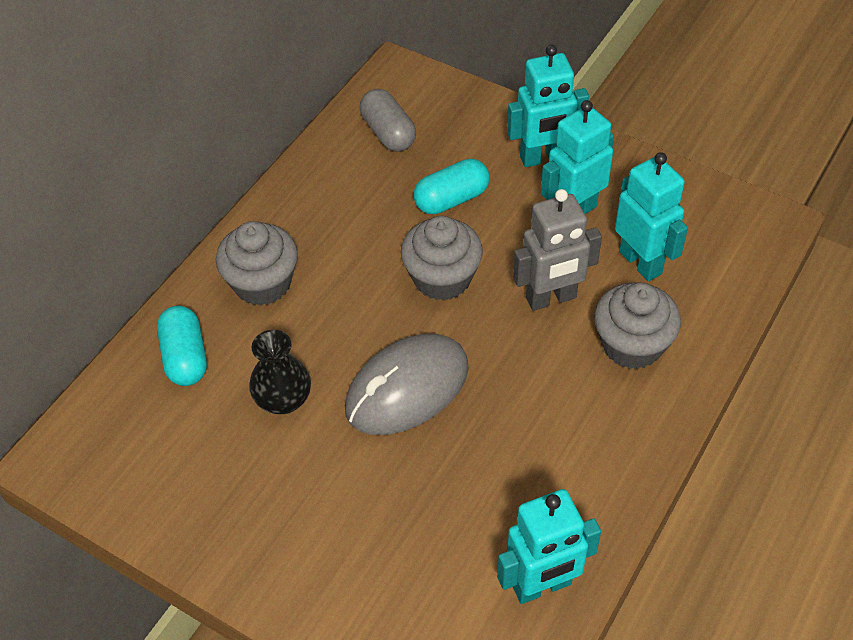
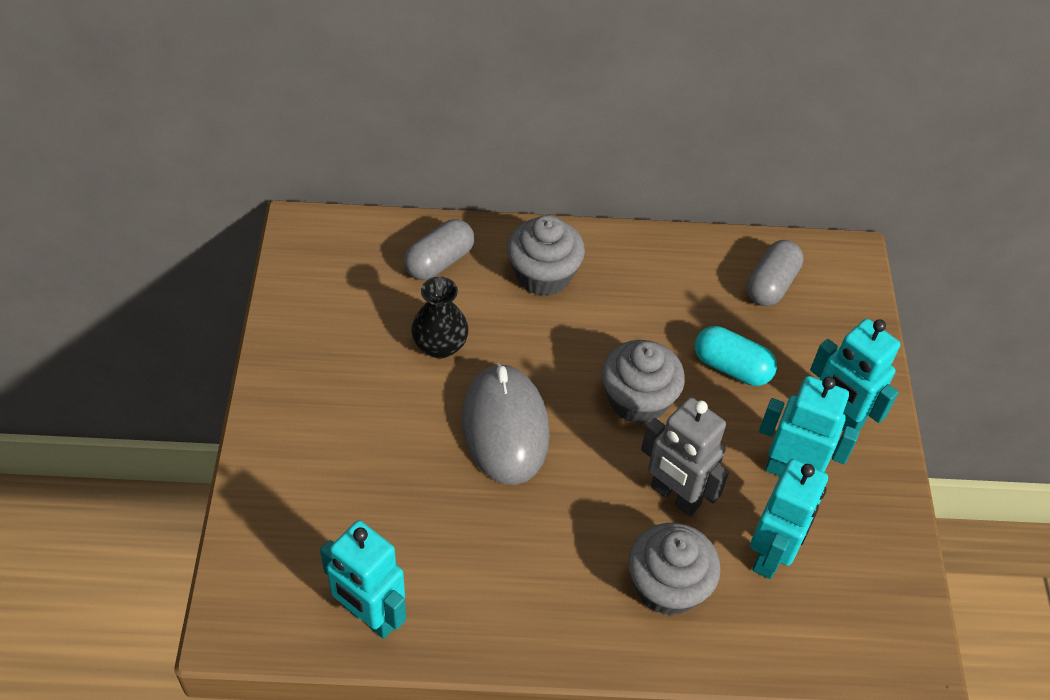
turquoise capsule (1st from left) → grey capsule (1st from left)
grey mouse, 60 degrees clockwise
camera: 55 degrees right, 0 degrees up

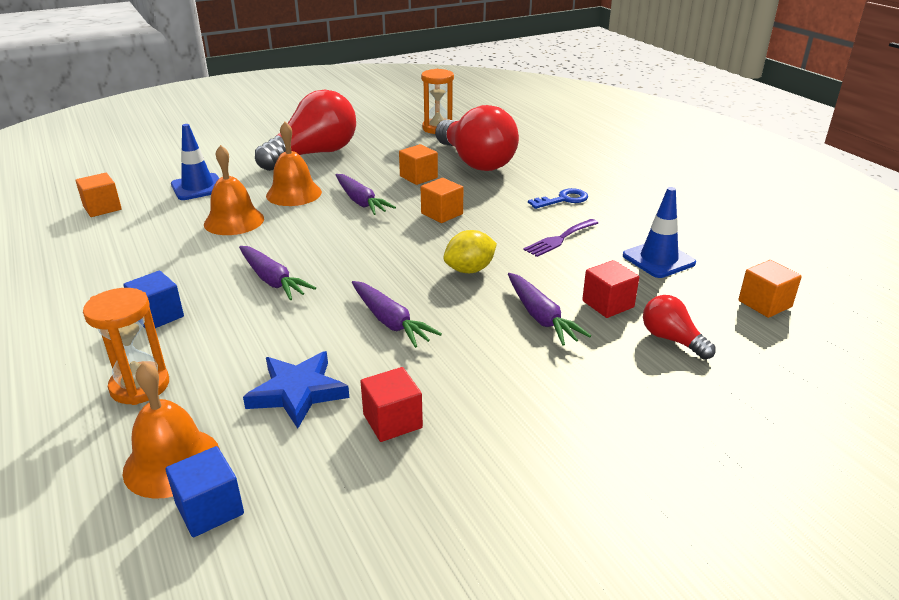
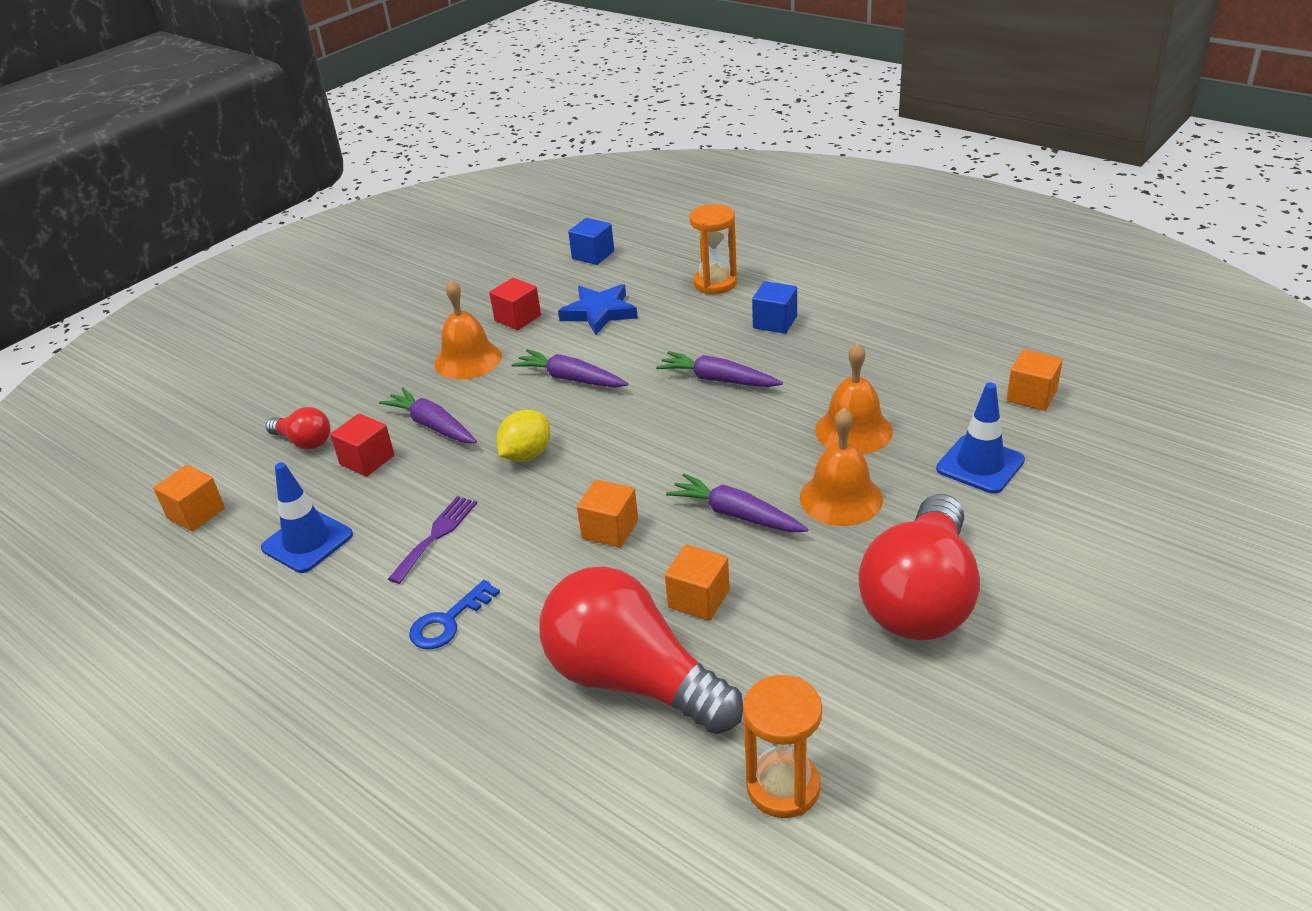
orange bell (1st from left), moved
camera: 160 degrees right, 5 degrees up

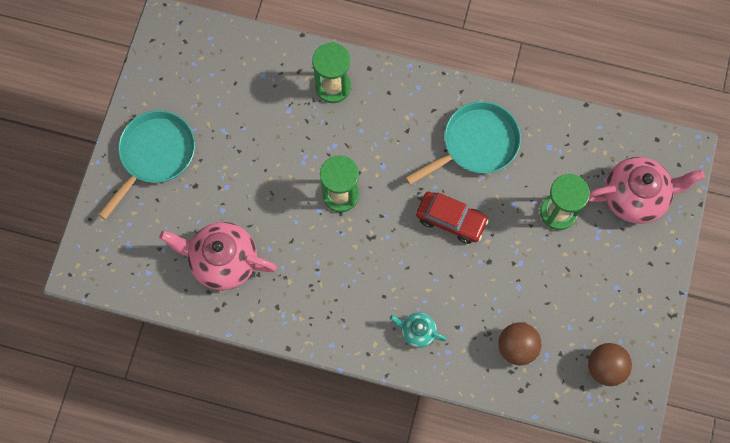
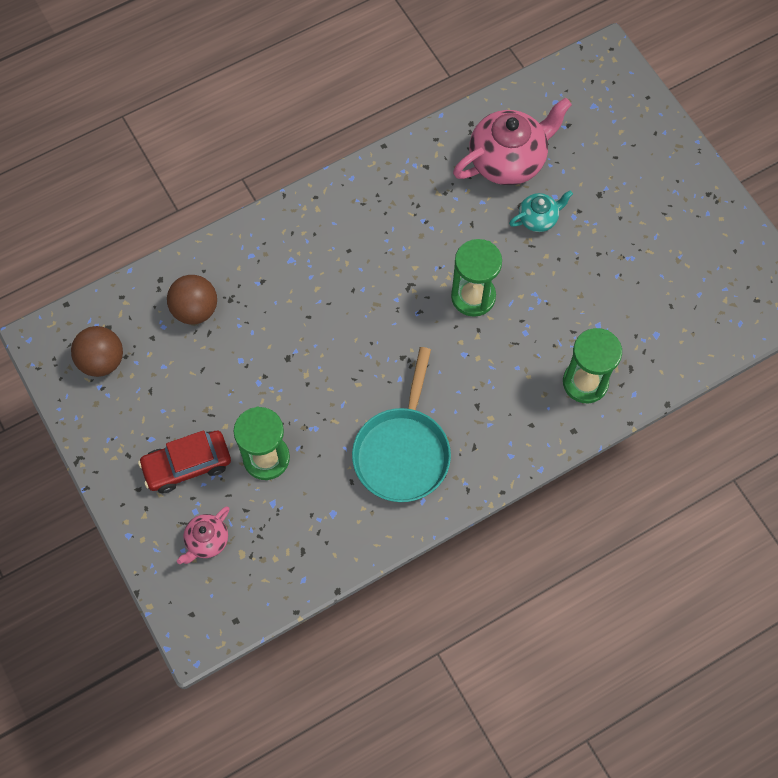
turquoise pan (1st from left) → -
pink teapot (2nd from left in the first image) → pink teapot (1st from left), x0.51
red car, moved
turquoise teapot, moved
camera: 135 degrees right, 5 degrees down

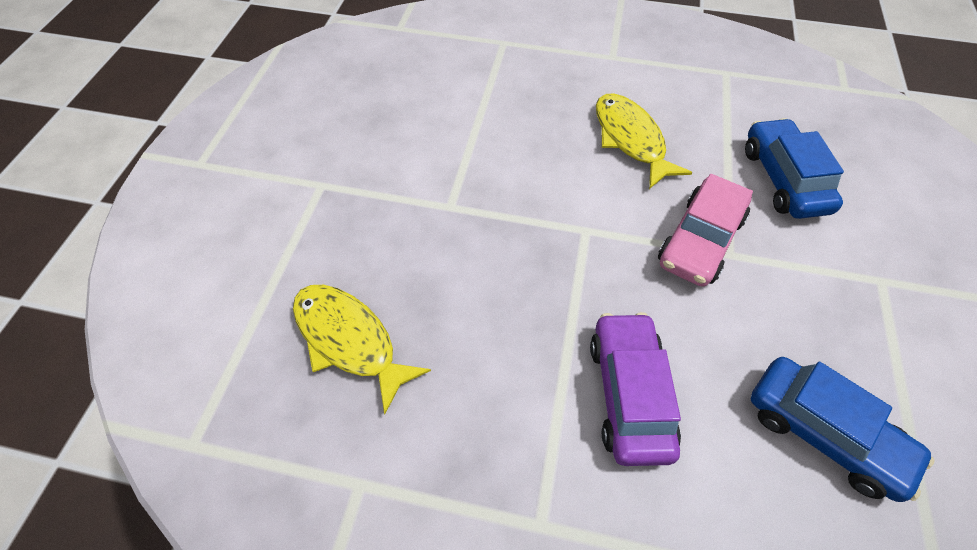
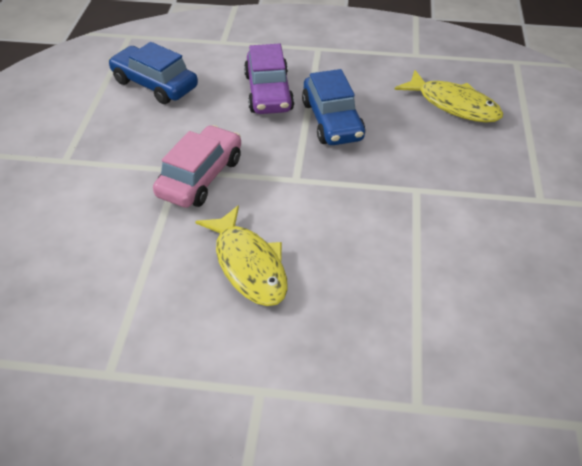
blue car (1st from left in the first image) → blue car (2nd from left), moved
camera: 175 degrees right, 10 degrees down

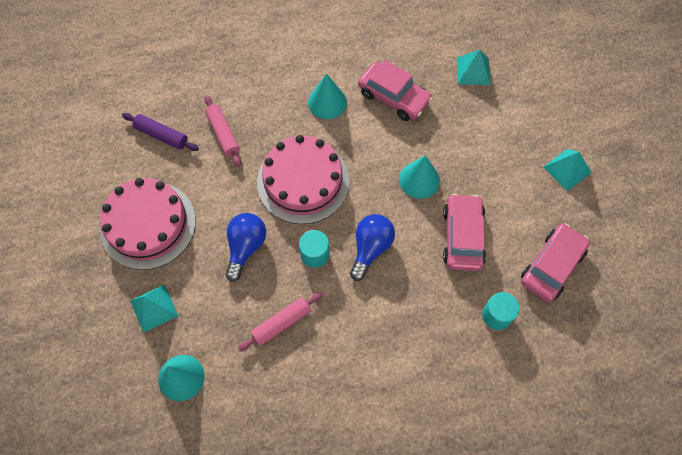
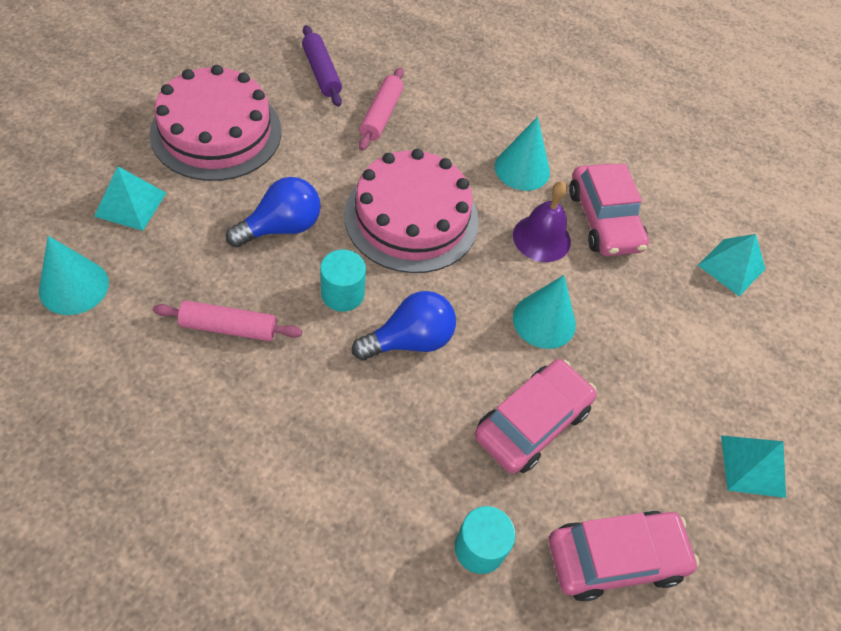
- → purple bell
camera: 35 degrees right, 10 degrees down

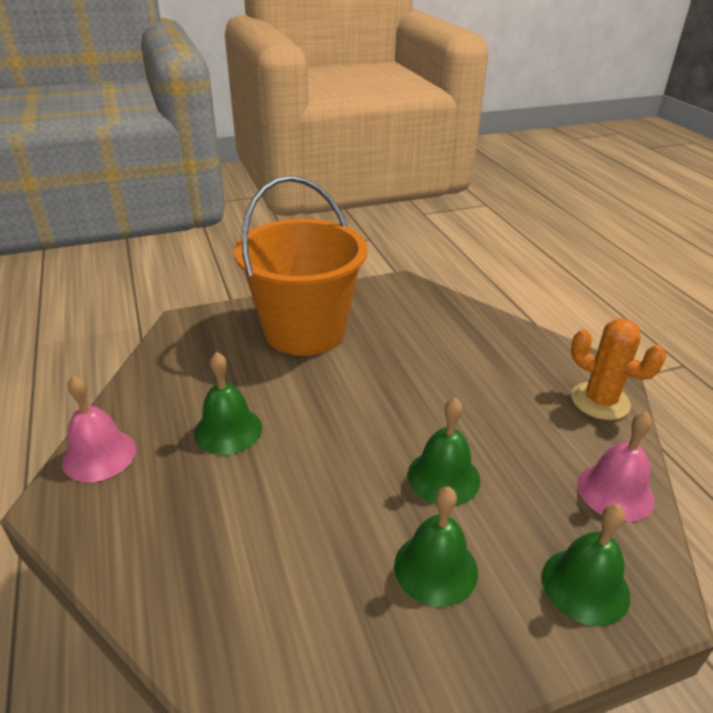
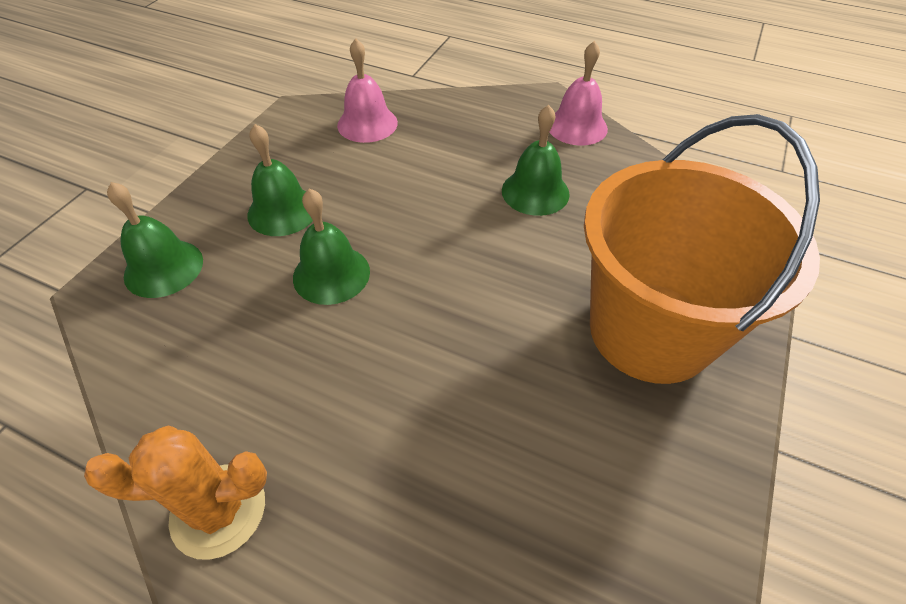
pink bell (2nd from left in the first image) → pink bell (1st from left), moved
camera: 135 degrees right, 15 degrees up

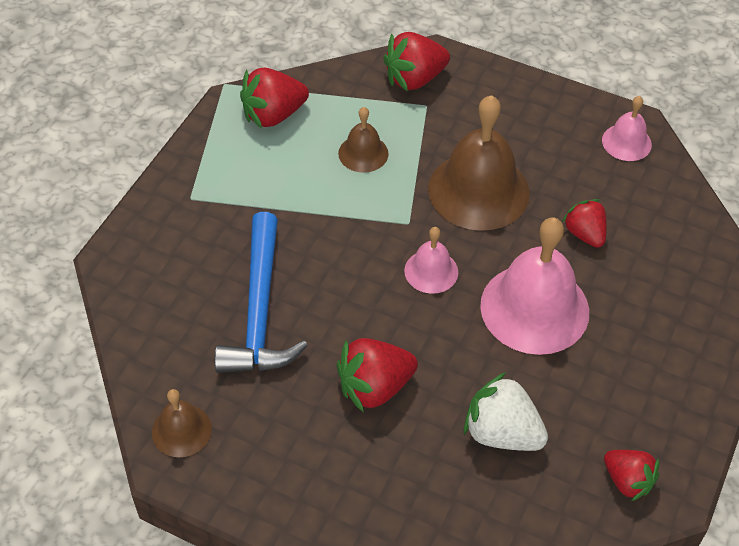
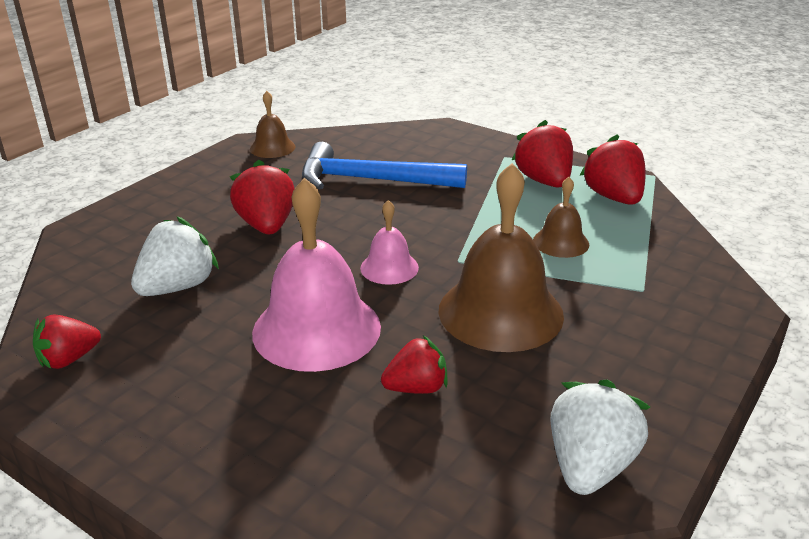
red strawberry (3rd from left in the first image) → red strawberry (4th from left), moved
pink bell (3rd from left) → white strawberry (2nd from left)
camera: 100 degrees right, 20 degrees down

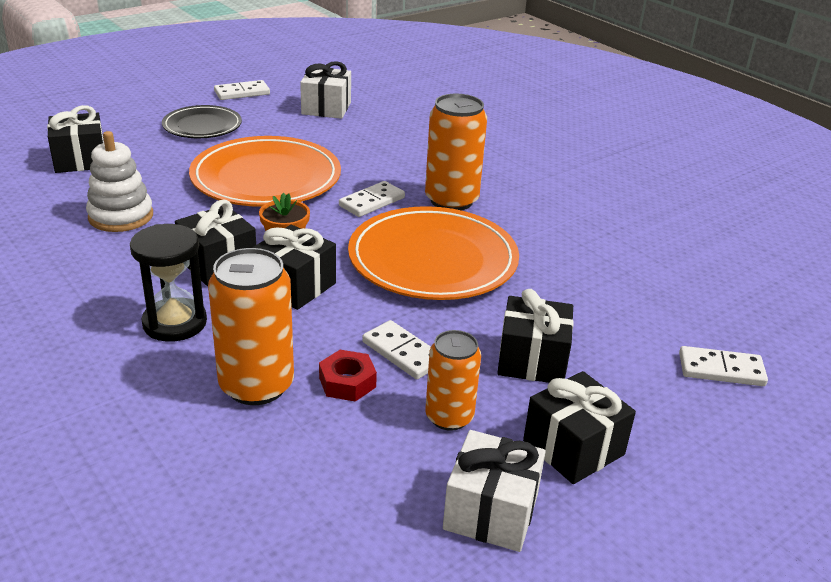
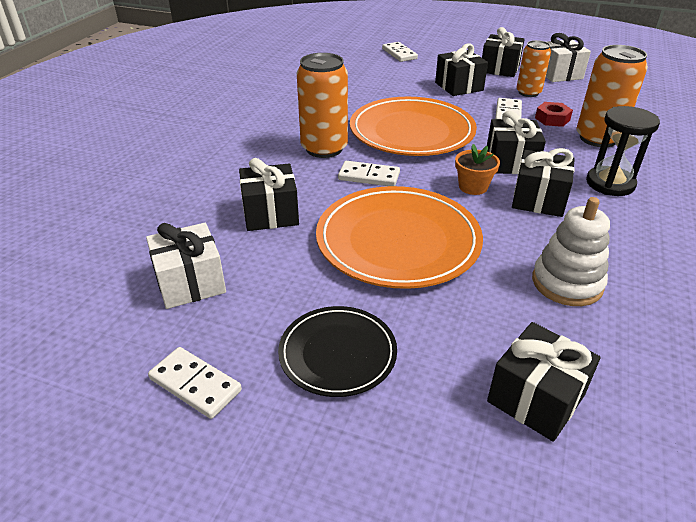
- → black gift (1st from left)
camera: 120 degrees left, 5 degrees up

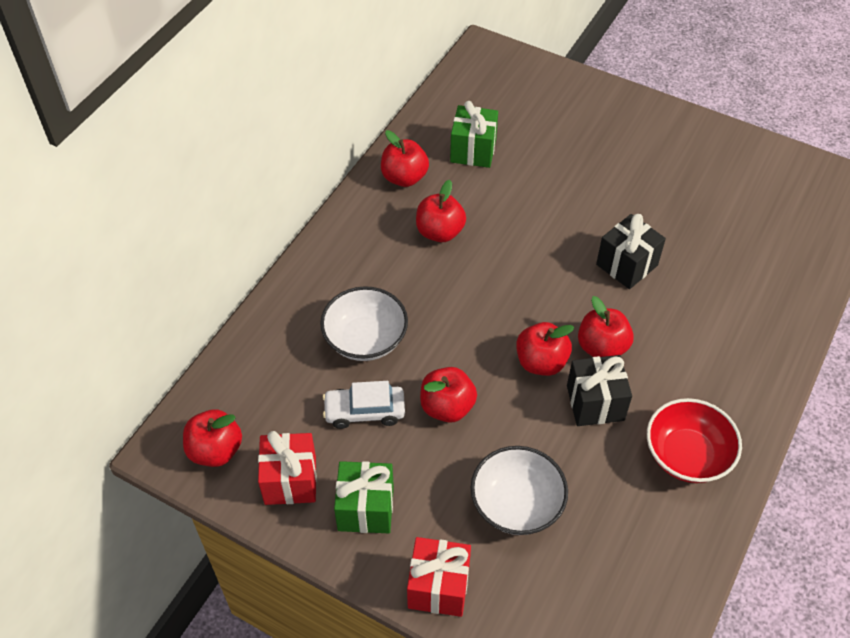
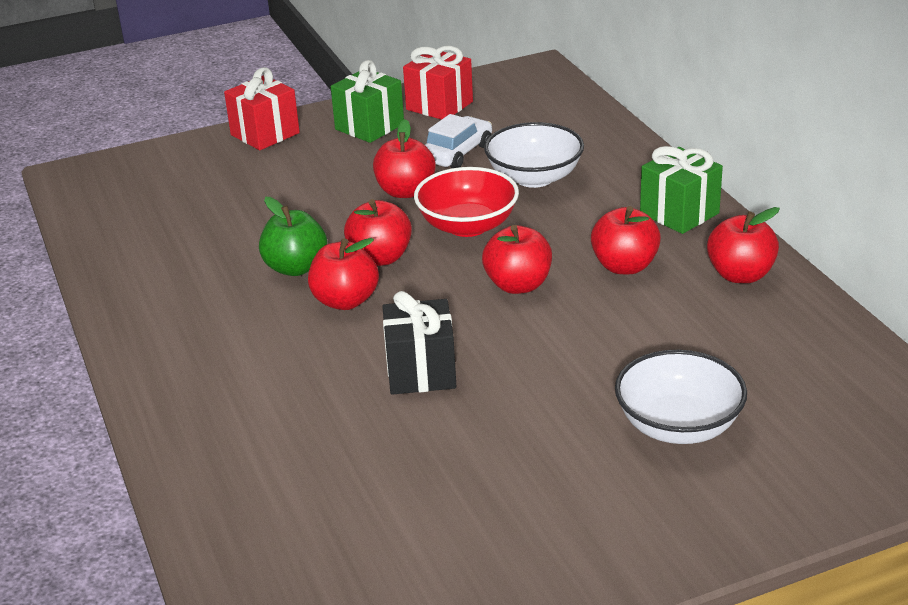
green gift (2nd from left), moved
black gift (1st from left) → green apple
red bowl, moved
red apple (1st from left in the first image) → red apple (4th from left), moved
white bowl (2nd from left), moved
camera: 130 degrees right, 20 degrees down

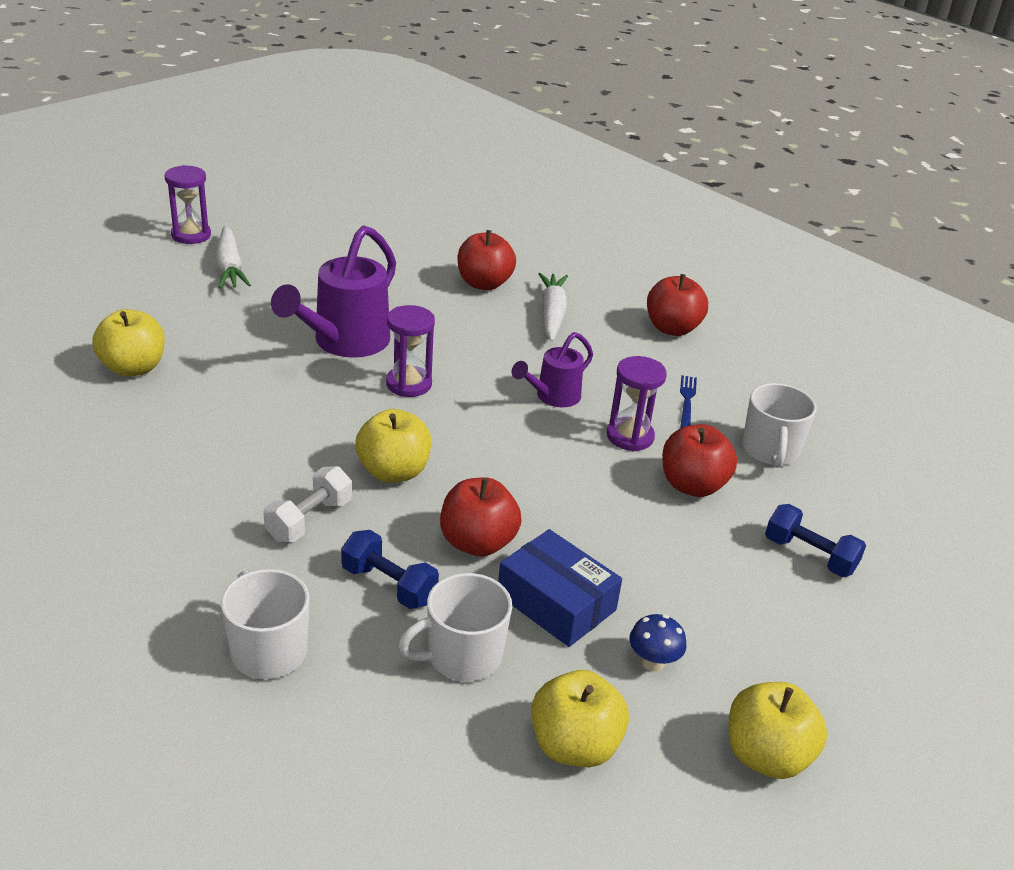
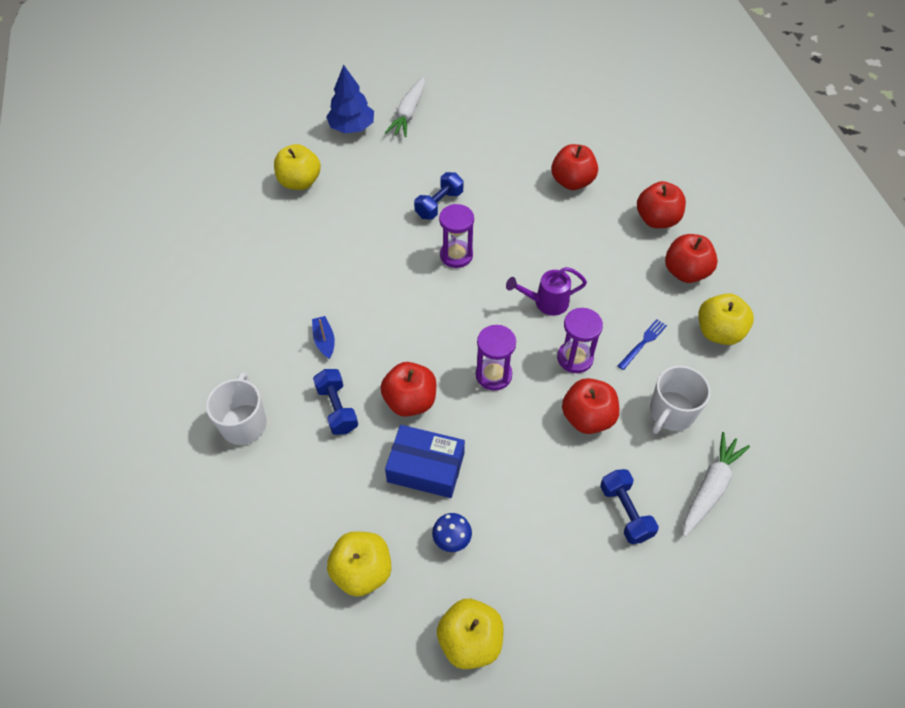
purple hourglass (1st from left in the first image) → purple hourglass (2nd from left), moved
purple watering can (1st from left) → blue dumbbell (2nd from left)
white carrot (2nd from left), moved
yellow apple (2nd from left in the first image) → yellow apple (4th from left), moved
white dumbbell → blue boat
blue box, 60 degrees counterclockwise
white mug (2nd from left) → -
- → blue tree
- → red apple (4th from left)
camera: 35 degrees right, 20 degrees up

